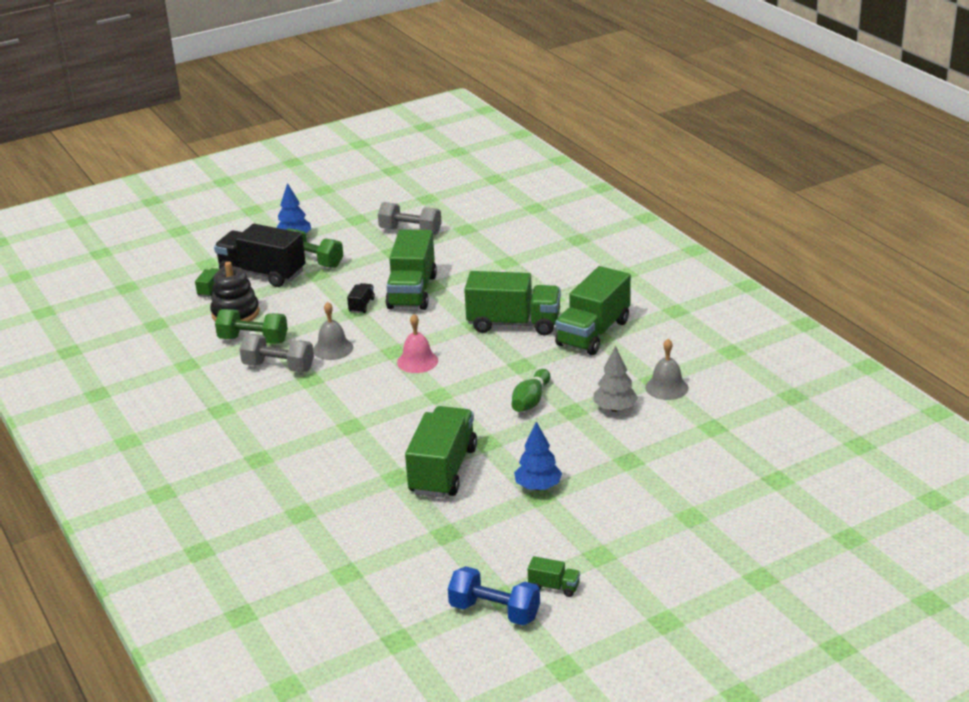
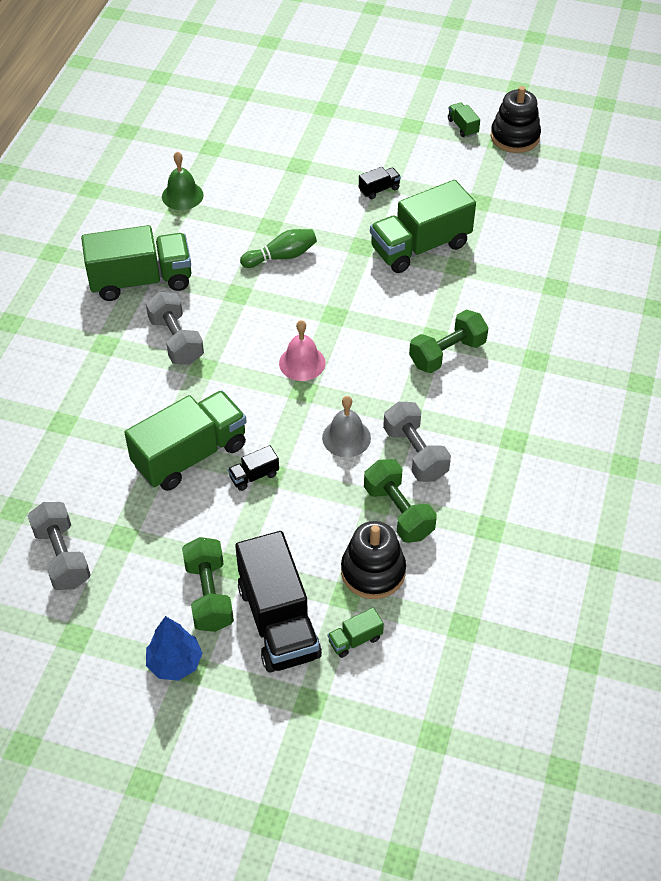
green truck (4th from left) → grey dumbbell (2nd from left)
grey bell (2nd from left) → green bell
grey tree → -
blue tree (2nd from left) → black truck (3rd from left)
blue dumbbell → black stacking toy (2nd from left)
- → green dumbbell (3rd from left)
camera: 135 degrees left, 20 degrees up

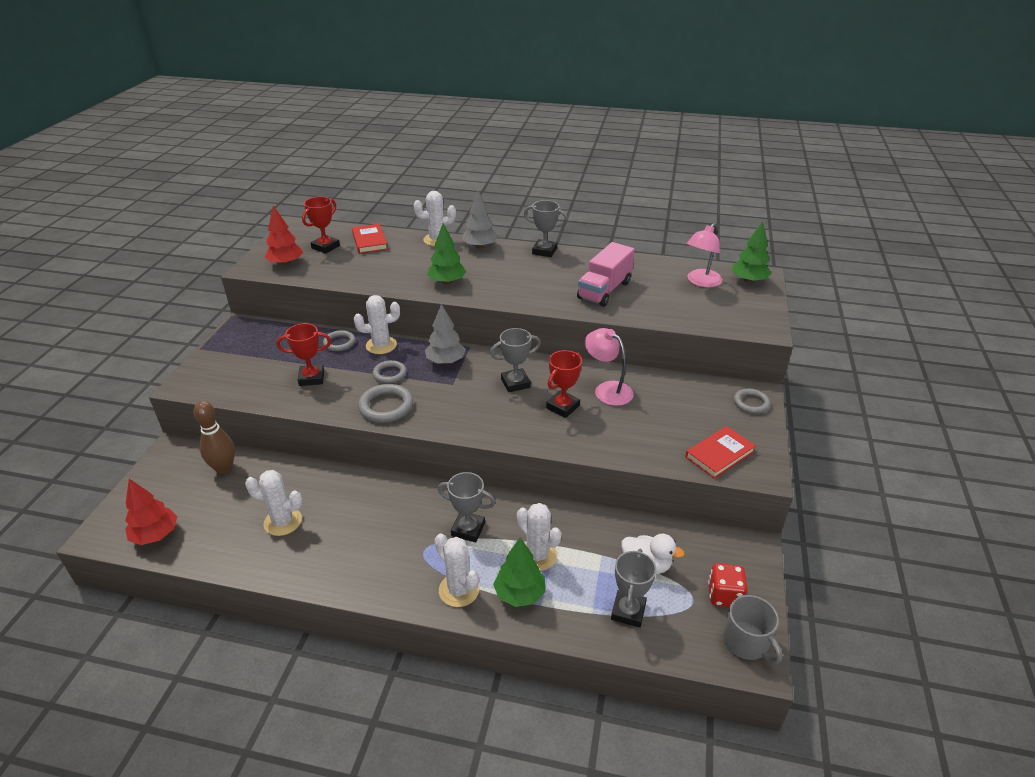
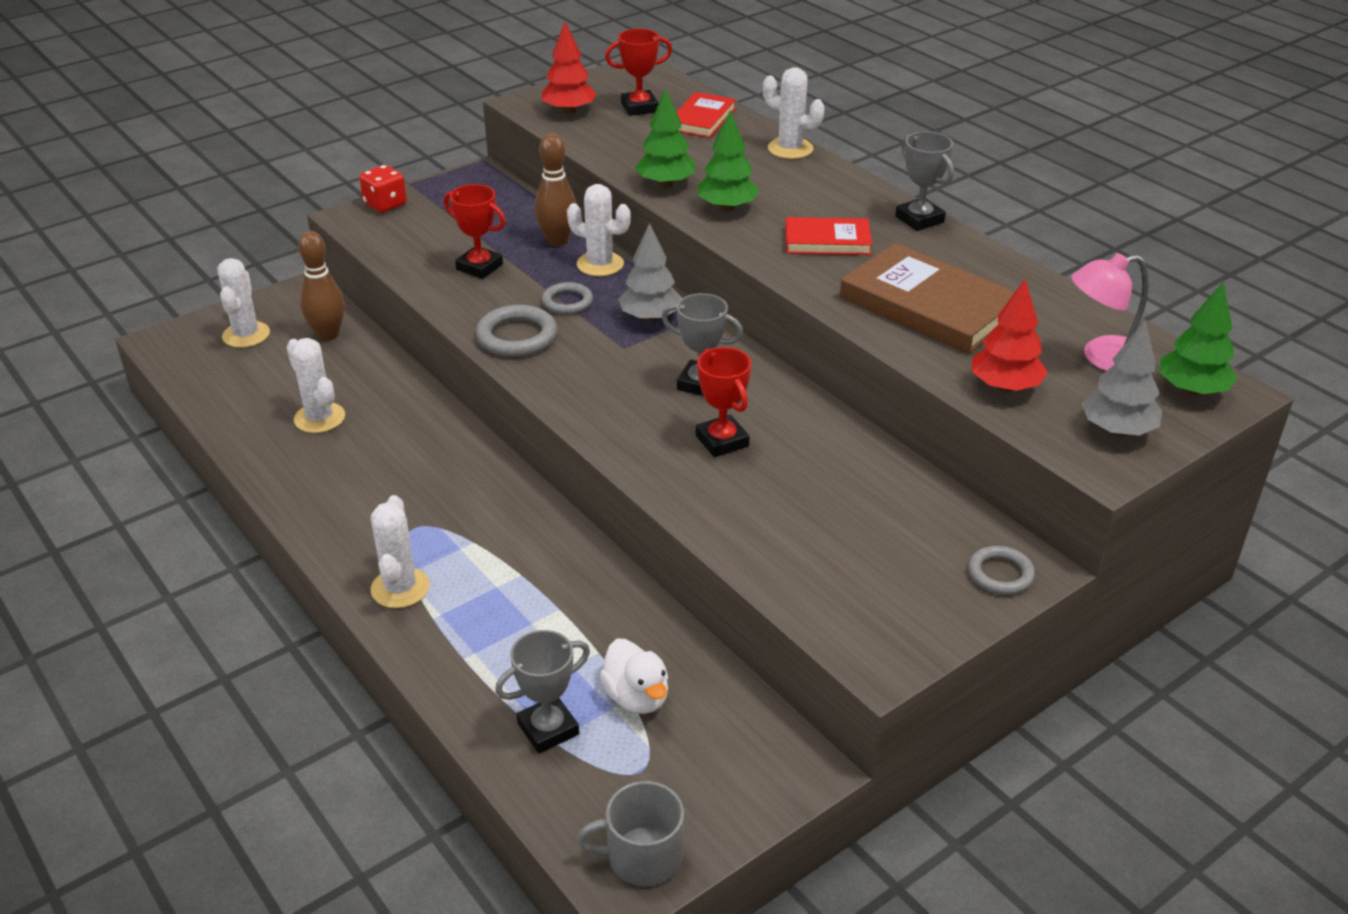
grey tree (2nd from left), moved
pink truck → brown book
pink lamp (1st from left) → -
grey ring (1st from left) → brown bowling pin (2nd from left)
red trophy (3rd from left), 75 degrees clockwise
red book (2nd from left), moved
grey trophy (1st from left) → -
red tree (1st from left in the first image) → red tree (2nd from left), moved
white cactus (5th from left in the first image) → white cactus (1st from left), moved
green tree (2nd from left in the first image) → green tree (1st from left), moved
red dice, moved
grey mug, 75 degrees clockwise
camera: 40 degrees right, 0 degrees up

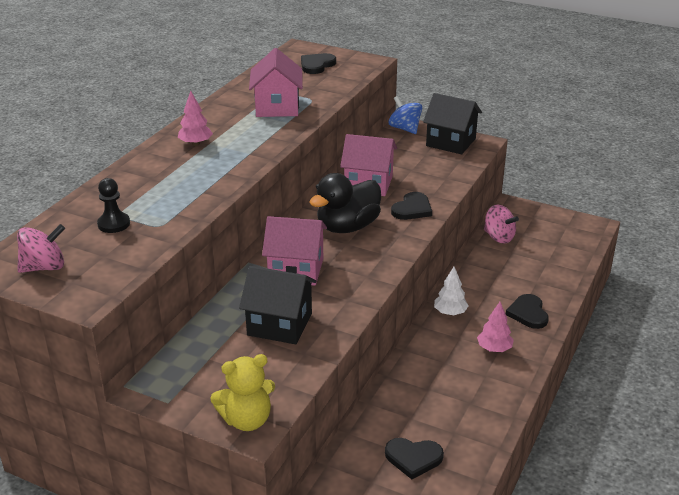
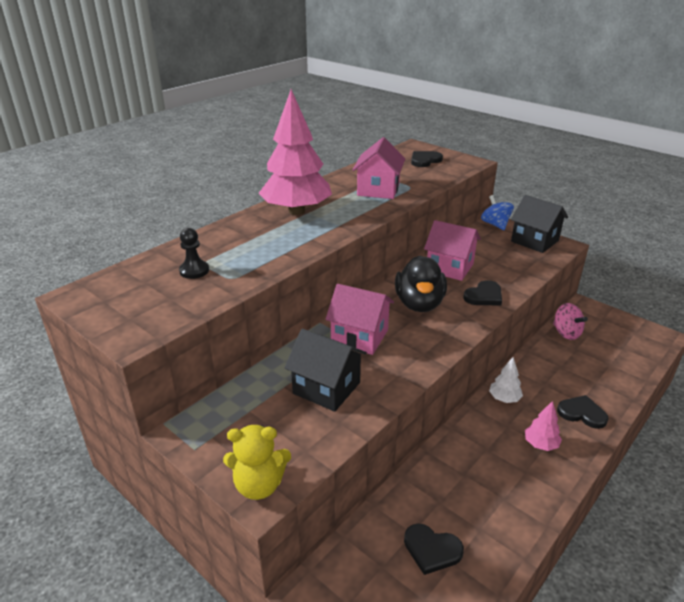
pink tree (1st from left), x2.33
black duck, 60 degrees counterclockwise
pink spinning top (1st from left) → -
black heart (4th from left), 105 degrees clockwise
camera: 15 degrees right, 0 degrees up

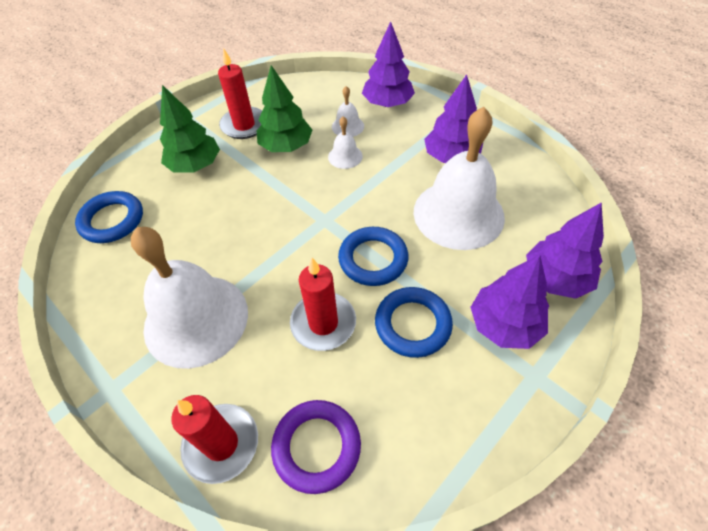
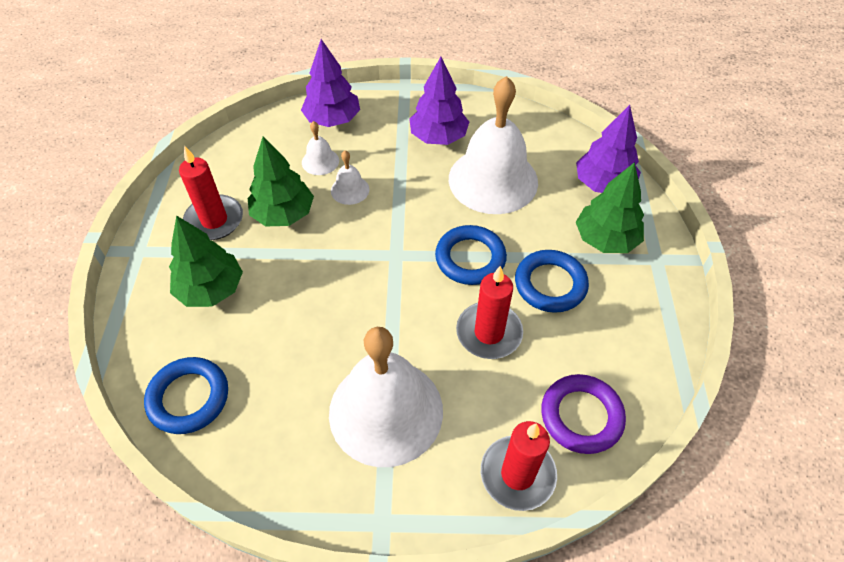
purple tree (3rd from left) → green tree (3rd from left)
camera: 45 degrees left, 0 degrees up

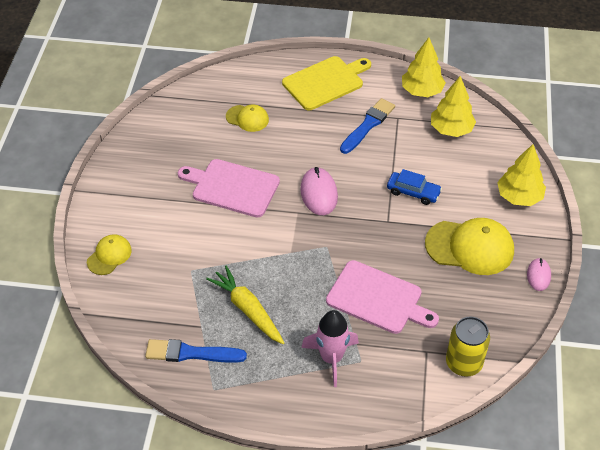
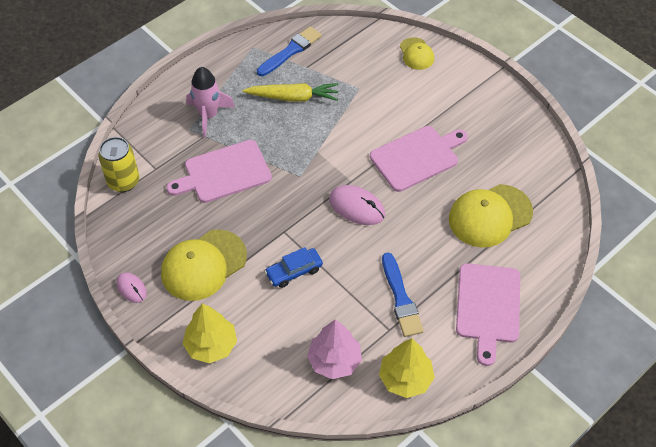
yellow cutting board → pink cutting board (3rd from left)
yellow tree (2nd from left) → pink tree
yellow cap (2nd from left in the first image) → yellow cap (3rd from left), x1.81
camera: 130 degrees right, 5 degrees up

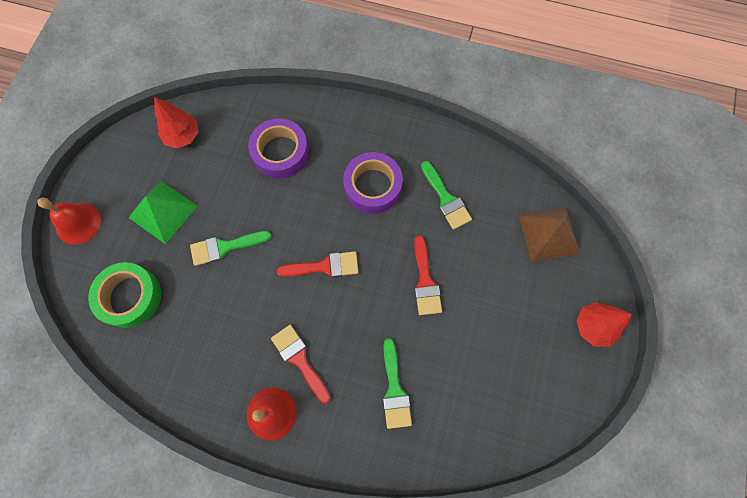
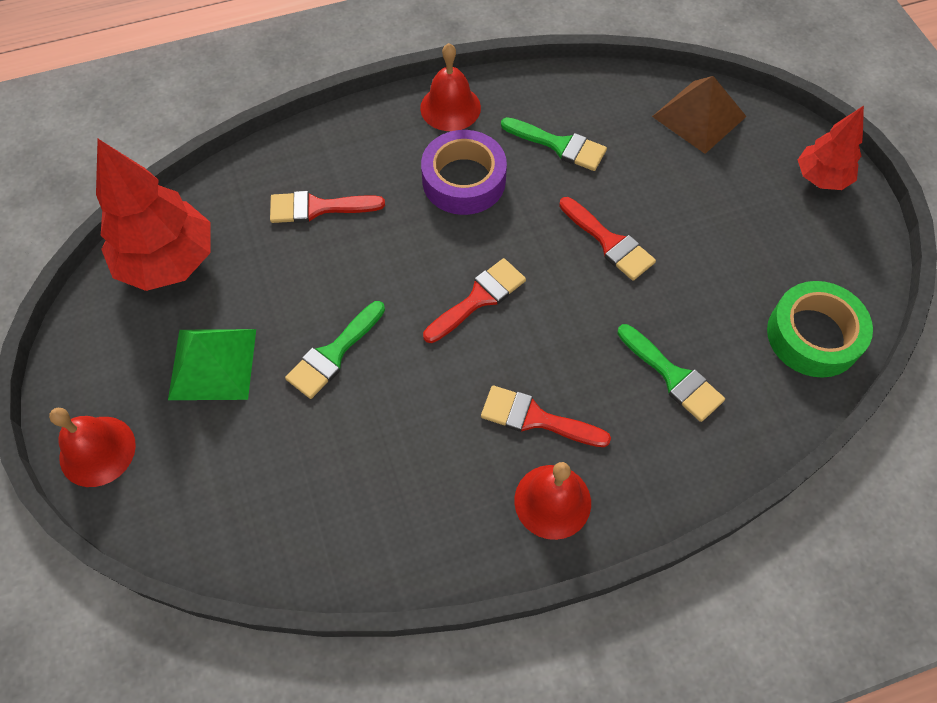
red tree (1st from left), x1.69
purple tape (1st from left) → red brush (1st from left)
green tape, moved
- → red bell (2nd from left)
camera: 35 degrees left, 10 degrees down

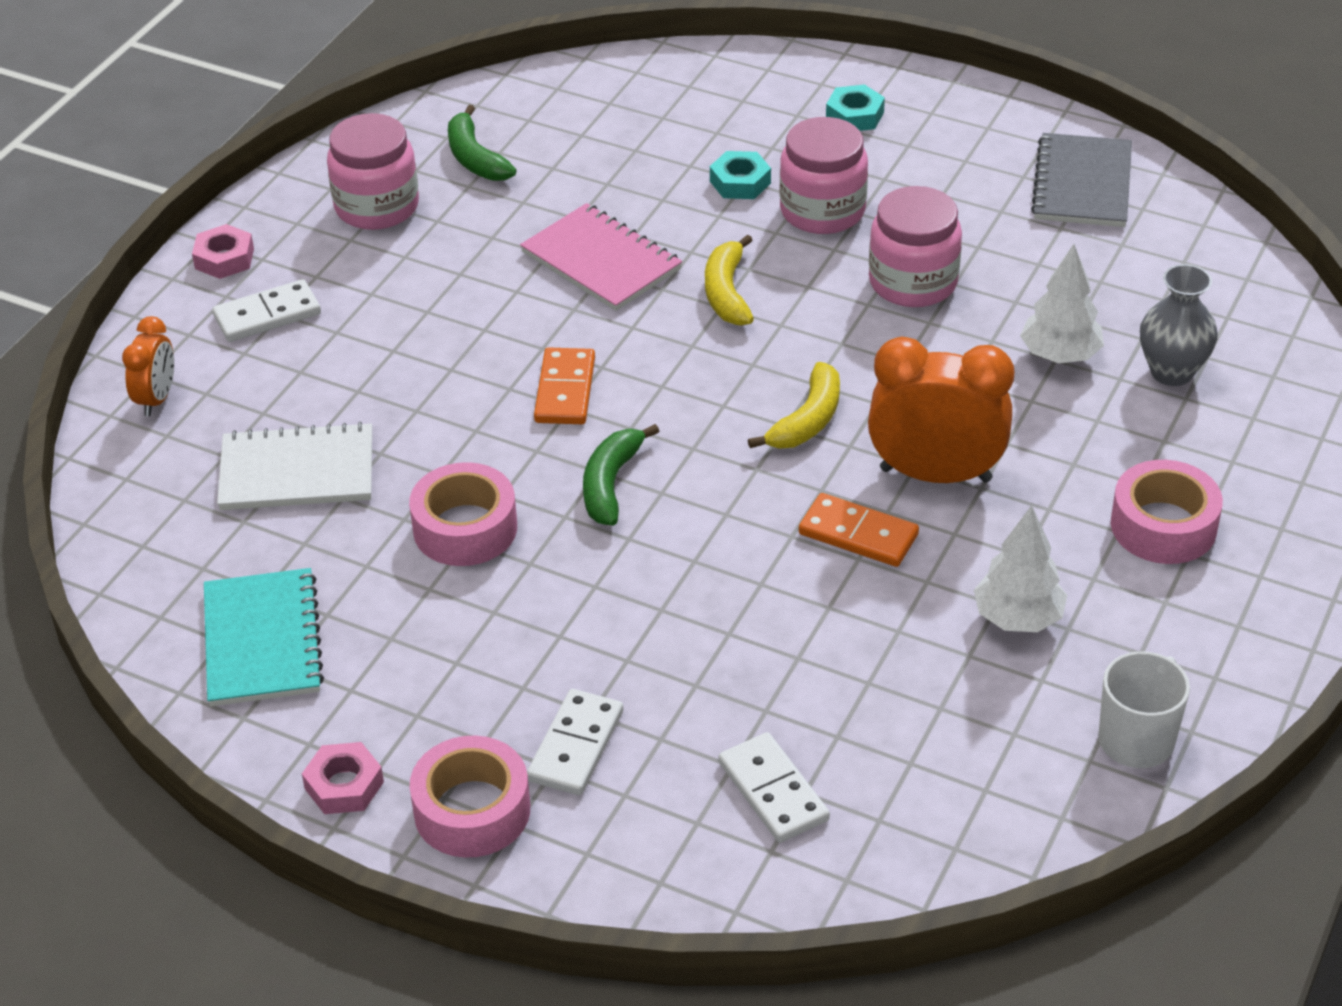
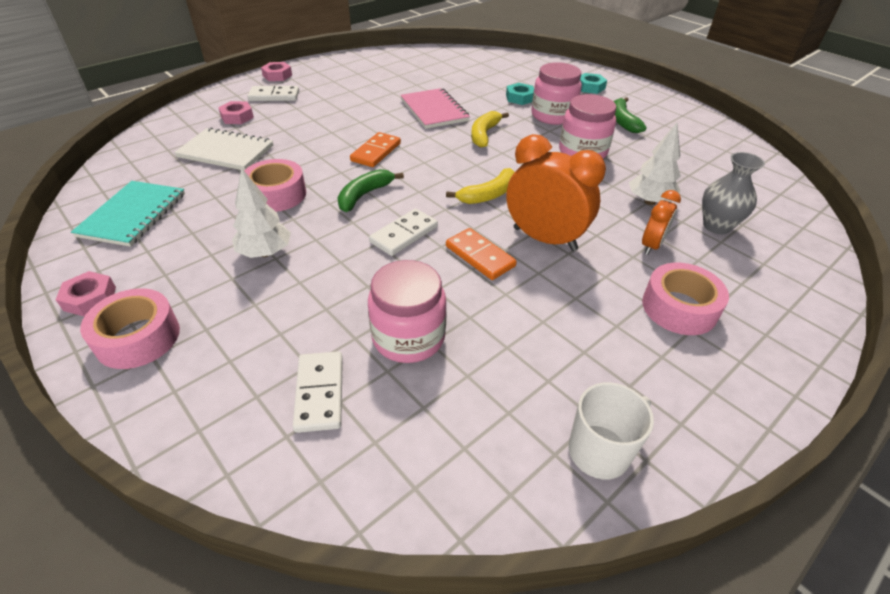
green banana (1st from left in the first image) → green banana (2nd from left), moved
pink jar (1st from left), moved
grey notebook → -
orange clock (1st from left in the first image) → orange clock (2nd from left), moved
white tree (1st from left), moved
white domino (2nd from left in the first image) → white domino (3rd from left), moved
- → pink nut (2nd from left)
camera: 20 degrees right, 0 degrees up

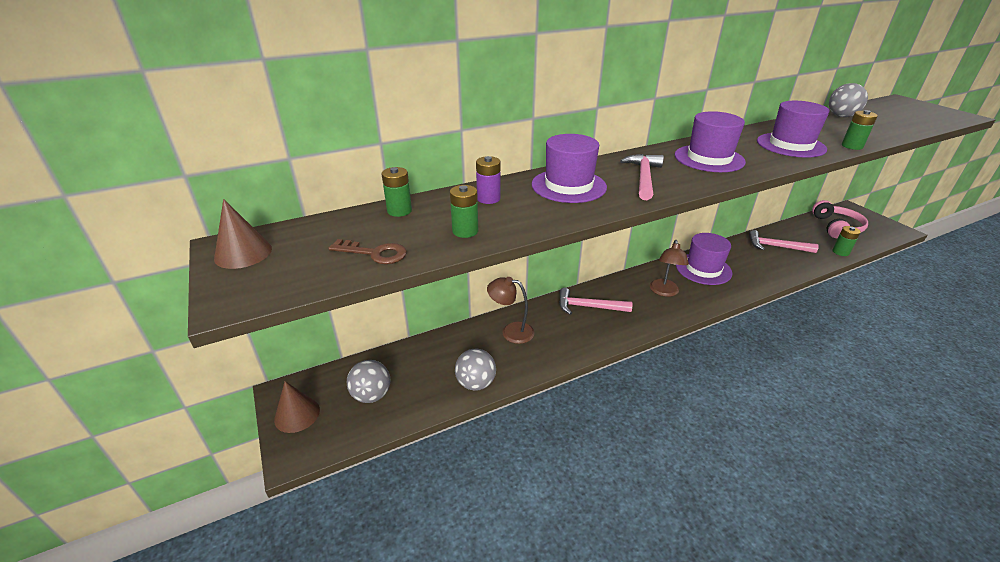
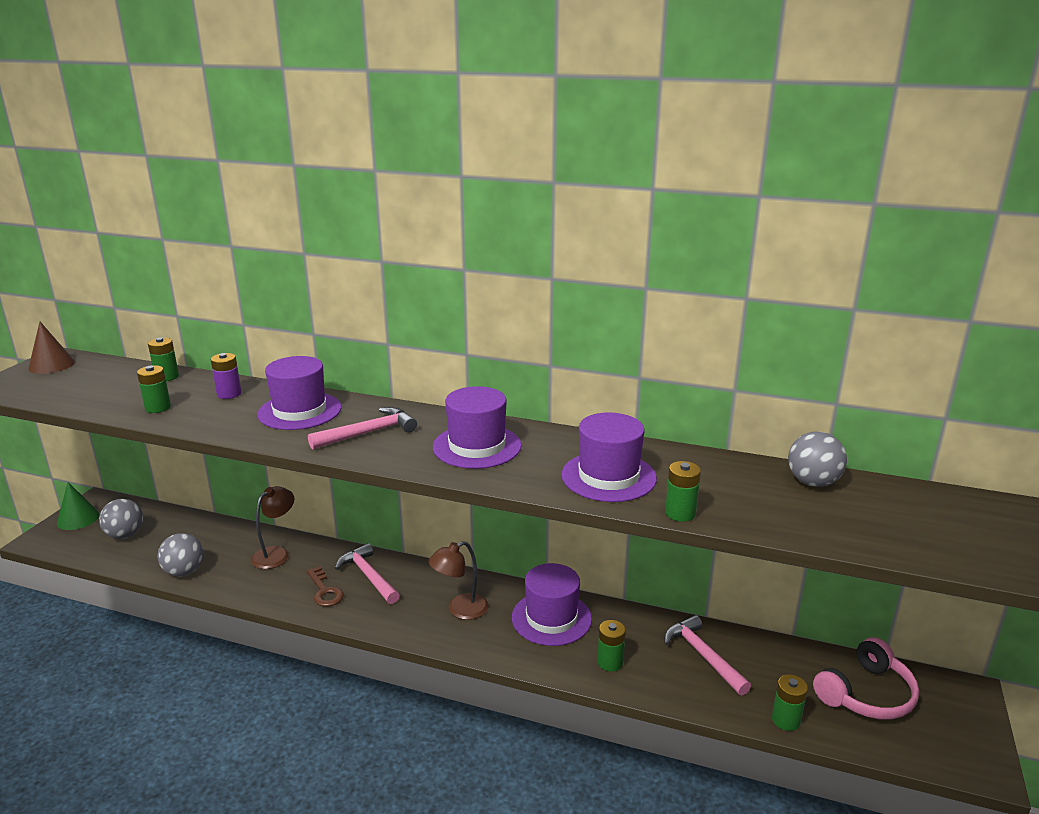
brown key, moved
brown lamp (1st from left), 60 degrees clockwise
brown cone (2nd from left) → green cone
- → green battery (3rd from left)
camera: 45 degrees right, 10 degrees down

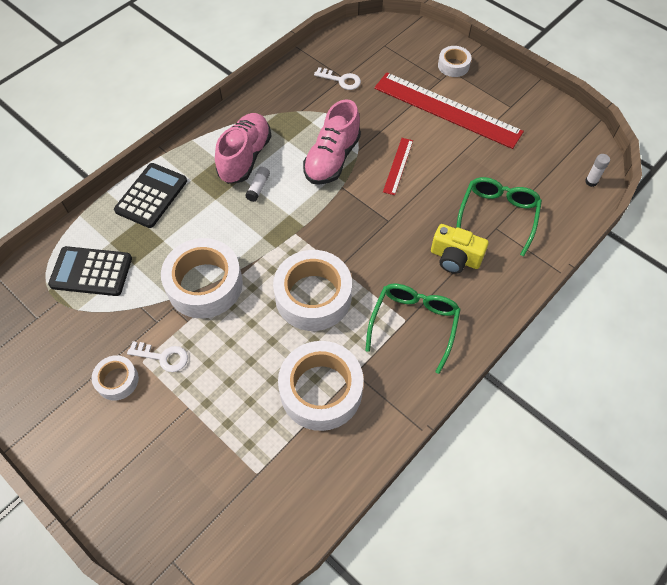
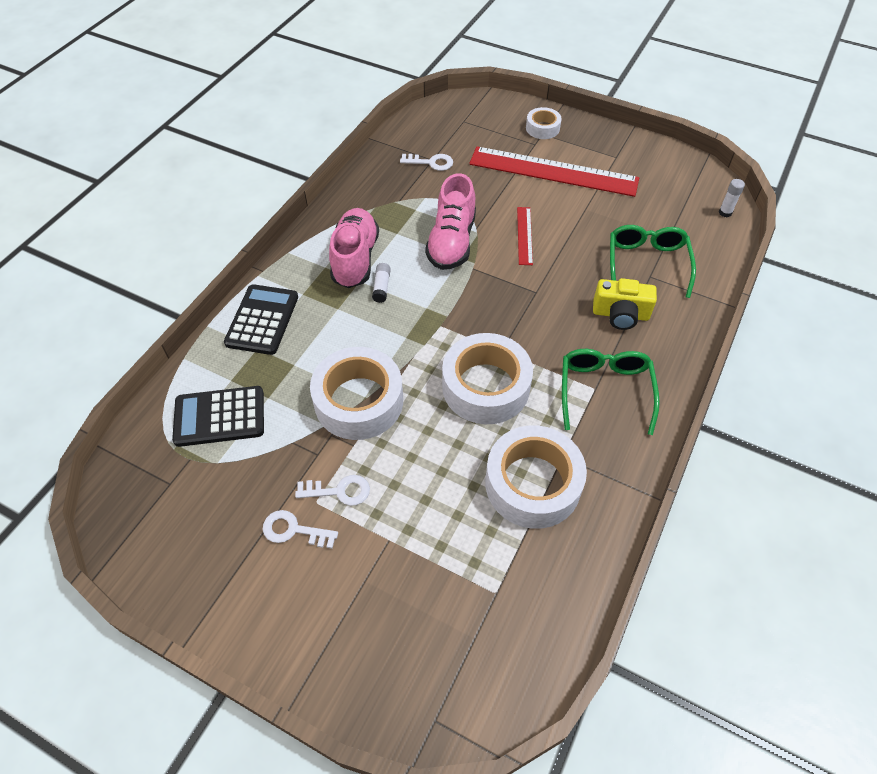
white tape (1st from left) → white key (1st from left)
camera: 15 degrees left, 5 degrees down

